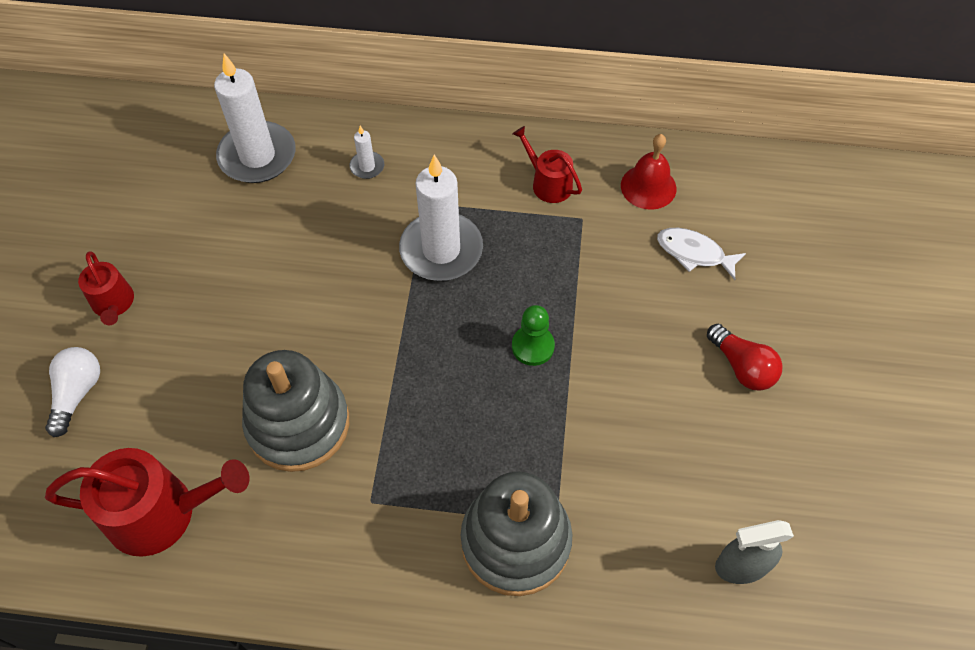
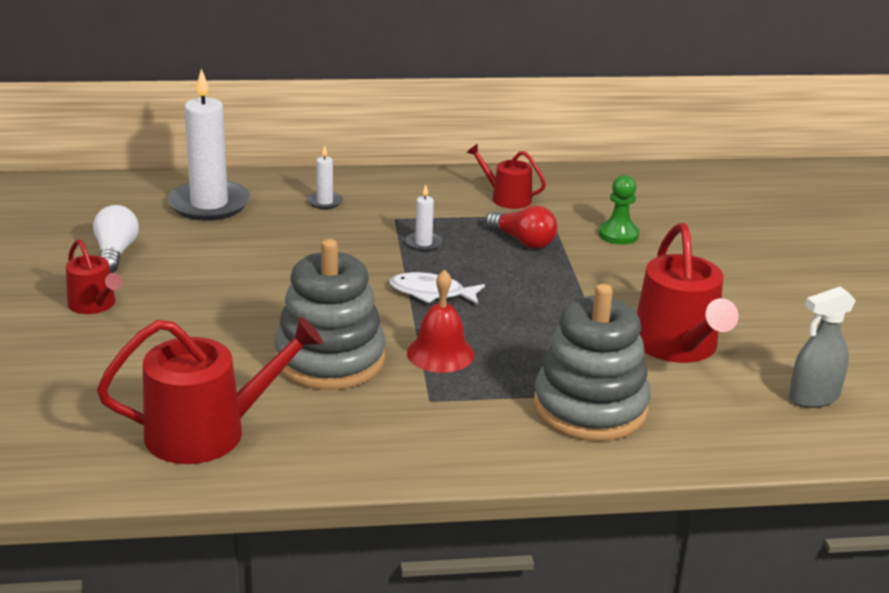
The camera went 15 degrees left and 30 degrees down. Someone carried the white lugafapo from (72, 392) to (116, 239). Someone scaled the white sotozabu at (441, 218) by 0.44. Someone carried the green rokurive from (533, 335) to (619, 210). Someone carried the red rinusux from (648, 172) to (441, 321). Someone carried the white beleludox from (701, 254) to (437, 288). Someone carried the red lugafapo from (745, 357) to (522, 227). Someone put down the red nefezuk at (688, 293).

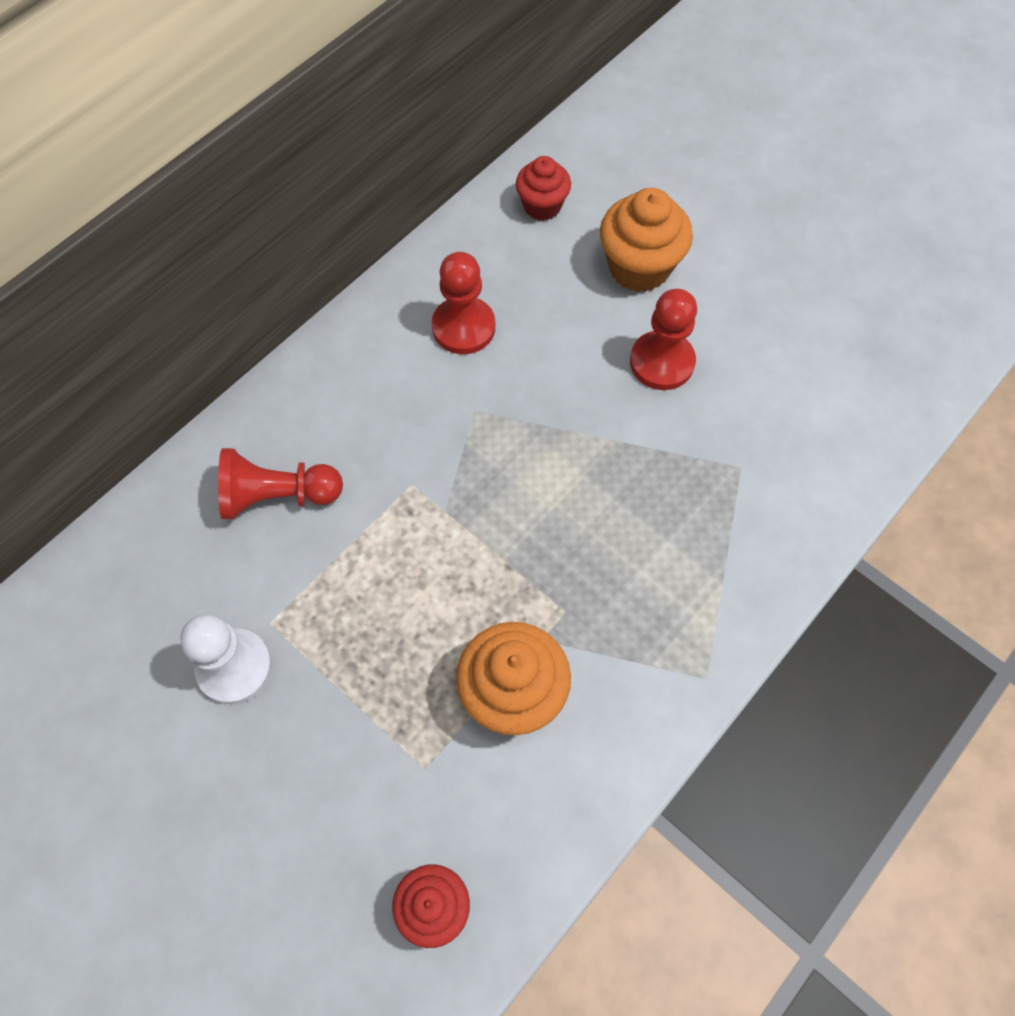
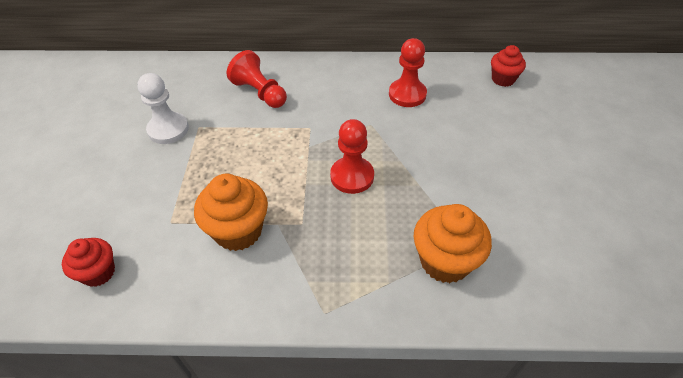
The camera went 50 degrees right and 15 degrees down. Someone carried the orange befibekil from (646, 240) to (452, 243). Someone carried the red rokurive from (663, 339) to (352, 156).

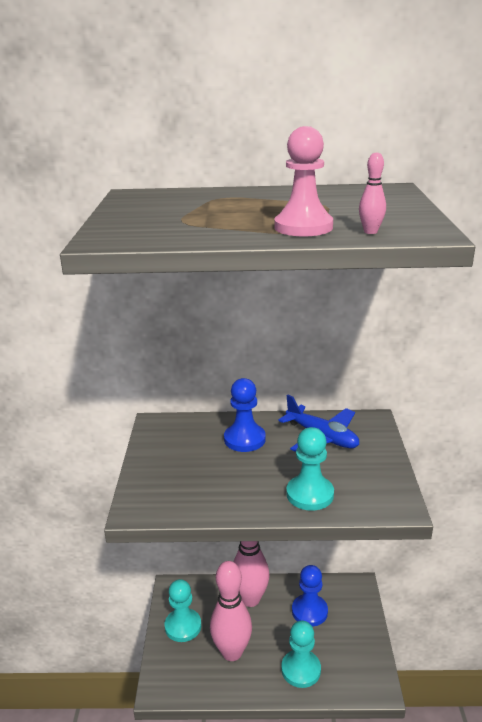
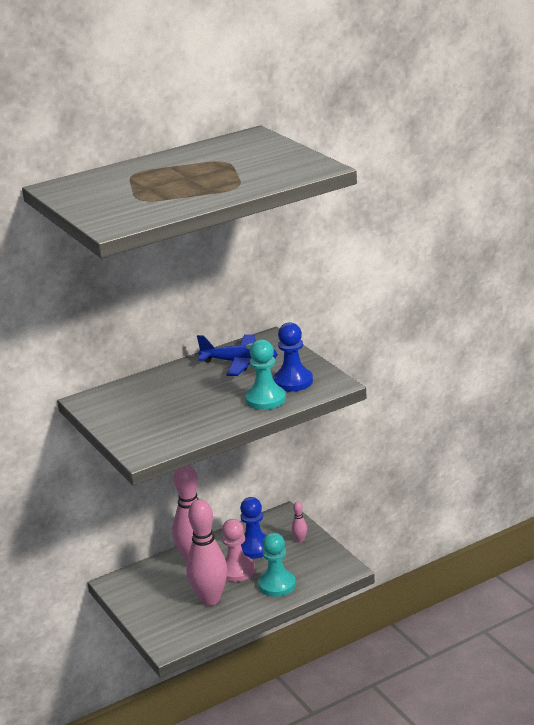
The camera went 30 degrees left and 0 degrees up. Someone took away the turquoise rokurive at (183, 610). Someone carried the blue rokurive from (245, 415) to (293, 357). Someone carried the pink rokurive from (303, 181) to (238, 550). Someone carried the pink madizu from (372, 193) to (299, 521).

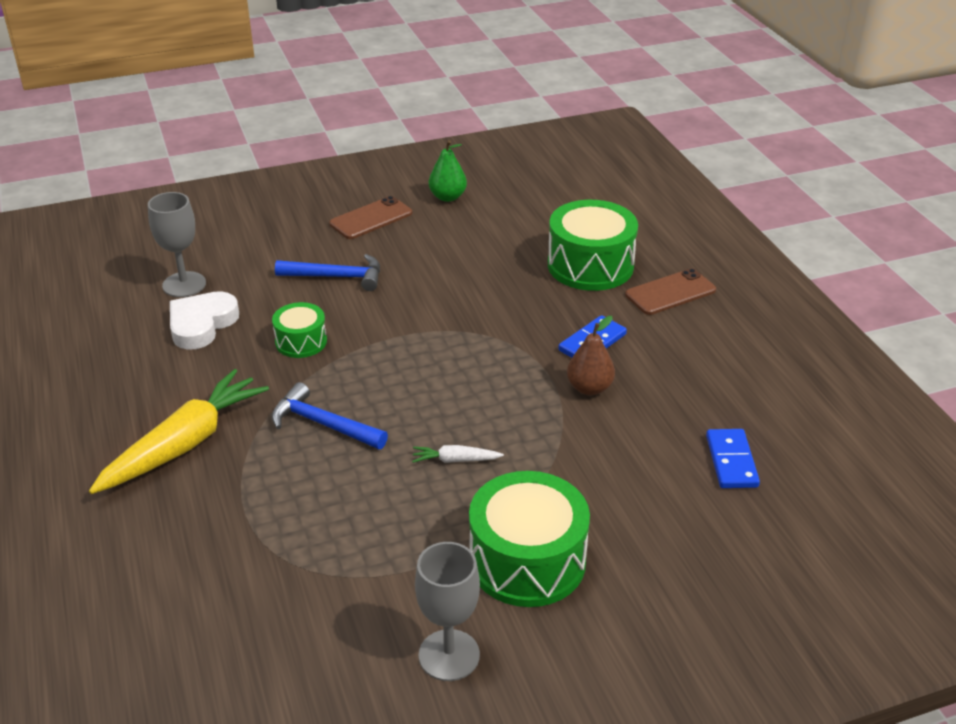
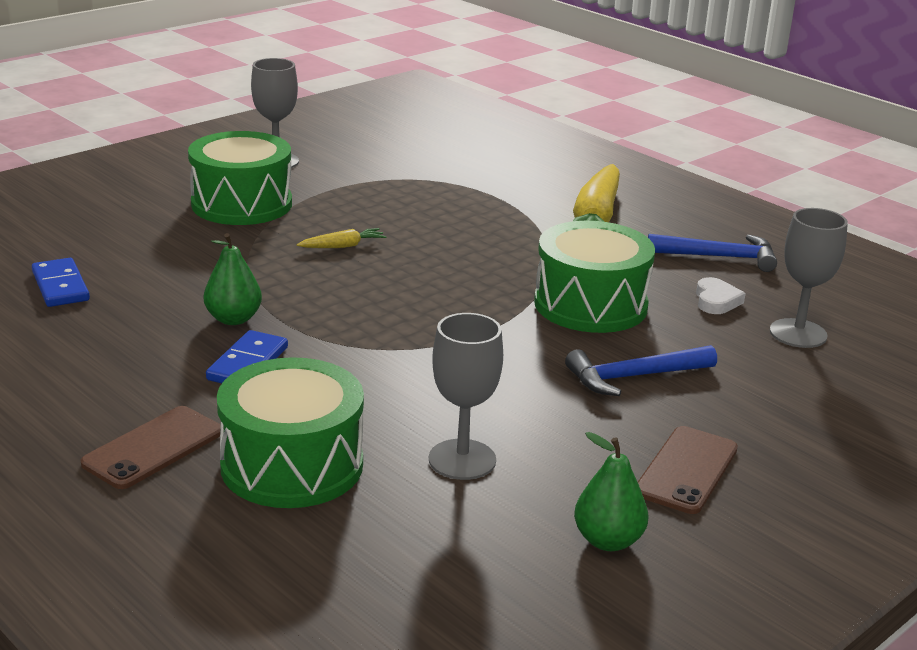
The camera went 155 degrees right and 10 degrees down. Someone scaled the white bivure at (204, 320) by 0.59. Someone scaled the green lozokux at (299, 330) by 1.83. Someone carried the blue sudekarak from (330, 415) to (712, 253). Someone repainted the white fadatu at (458, 454), which became the yellow fadatu at (342, 238). Someone repainted the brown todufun at (591, 355), which became the green todufun at (233, 279). Someone put down the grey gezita at (466, 396).

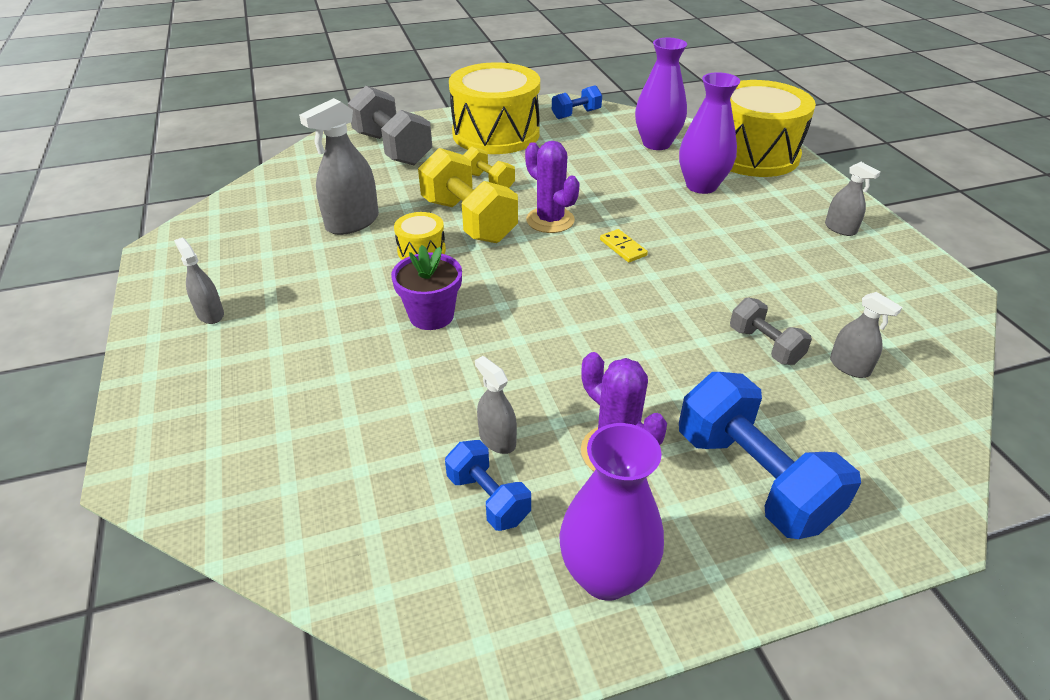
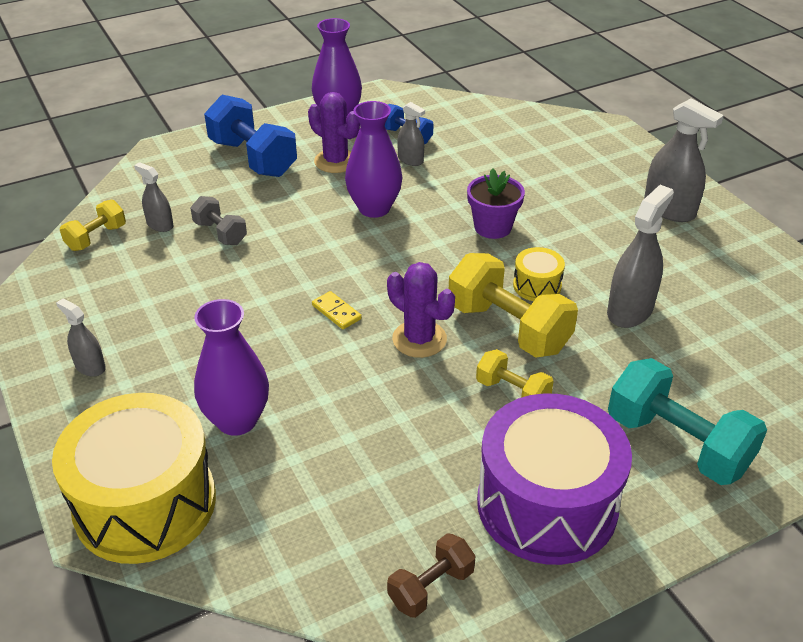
The camera went 170 degrees right and 0 degrees up. Someone scaled the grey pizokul at (199, 281) by 1.78. Someone repainted the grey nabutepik at (390, 125), which became the turquoise nabutepik at (687, 421). Someone repainted the yellow lozokux at (494, 108), which became the purple lozokux at (554, 479). Someone repainted the blue nabutepik at (577, 102), which became the brown nabutepik at (431, 575). Someone carried the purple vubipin from (661, 94) to (374, 159). Someone put down the yellow nabutepik at (93, 225).

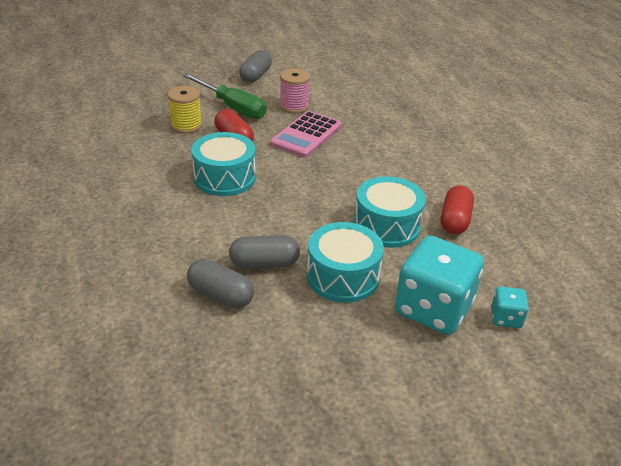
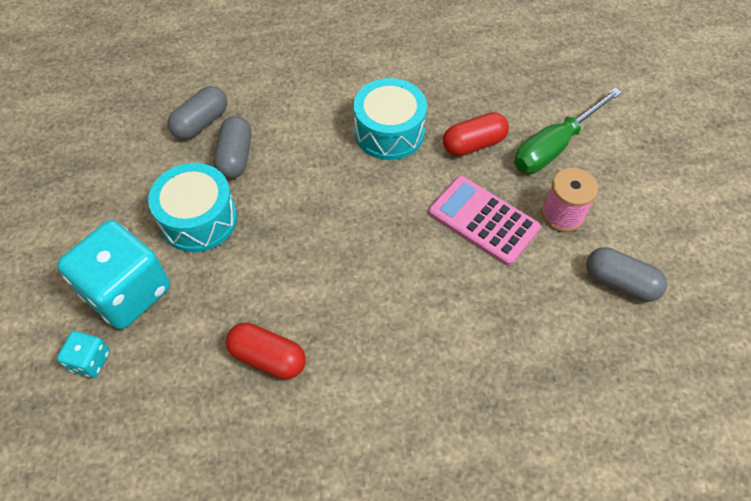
The camera went 100 degrees right and 20 degrees up. Someone took away the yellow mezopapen at (184, 110). Someone carried the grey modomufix from (255, 66) to (626, 274). Someone took away the turquoise lozokux at (390, 212).

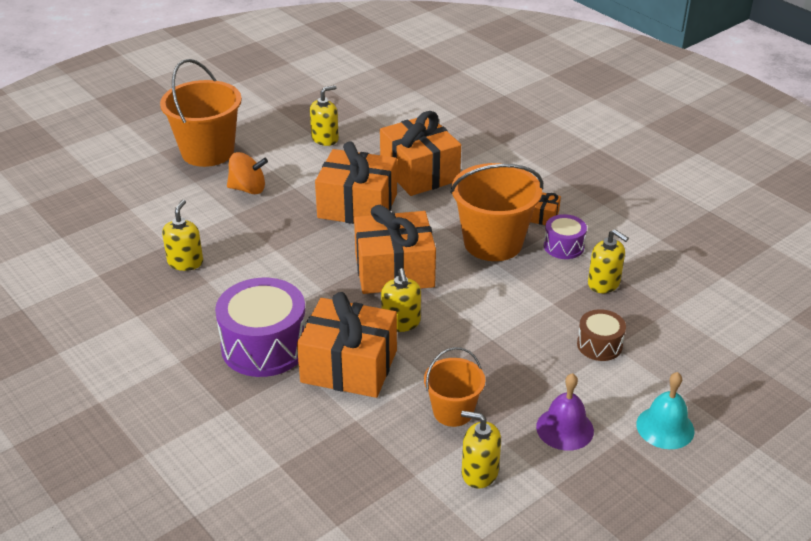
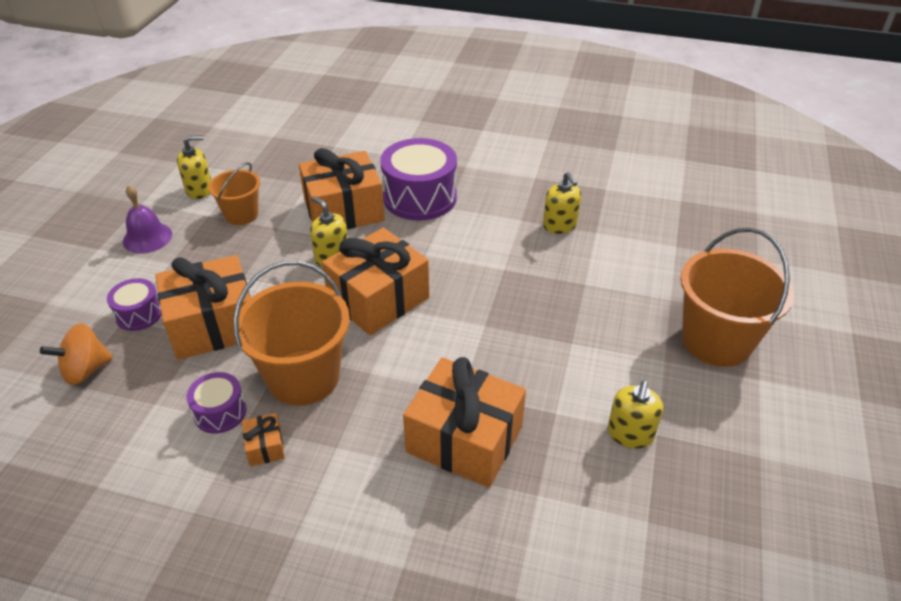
The camera went 145 degrees right and 5 degrees up. Someone carried the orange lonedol from (247, 173) to (76, 354). Someone carried the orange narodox from (356, 182) to (202, 307). Someone repainted the brown lozokux at (601, 335), which became the purple lozokux at (134, 304). Someone took away the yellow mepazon at (608, 261). Someone took away the turquoise rinusux at (665, 410).

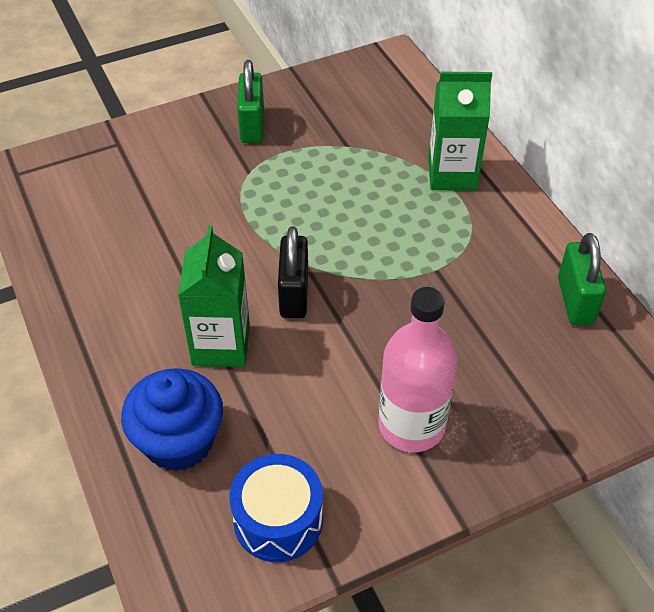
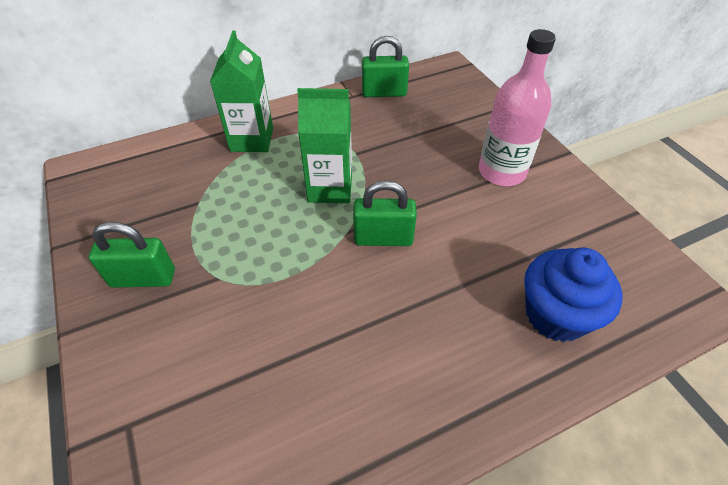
The camera went 90 degrees left and 0 degrees up. Someone carried the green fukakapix from (214, 296) to (324, 145). Someone took away the blue lozokux at (276, 508). Someone repainted the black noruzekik at (293, 272), which became the green noruzekik at (385, 213).

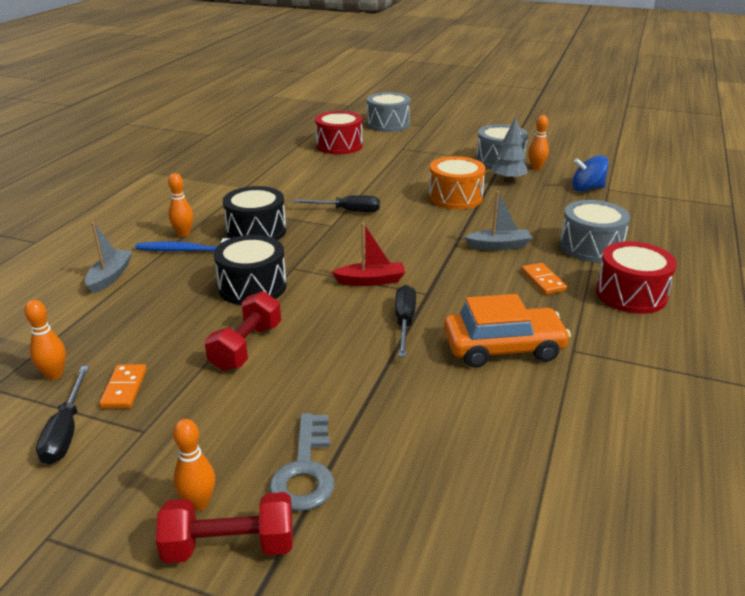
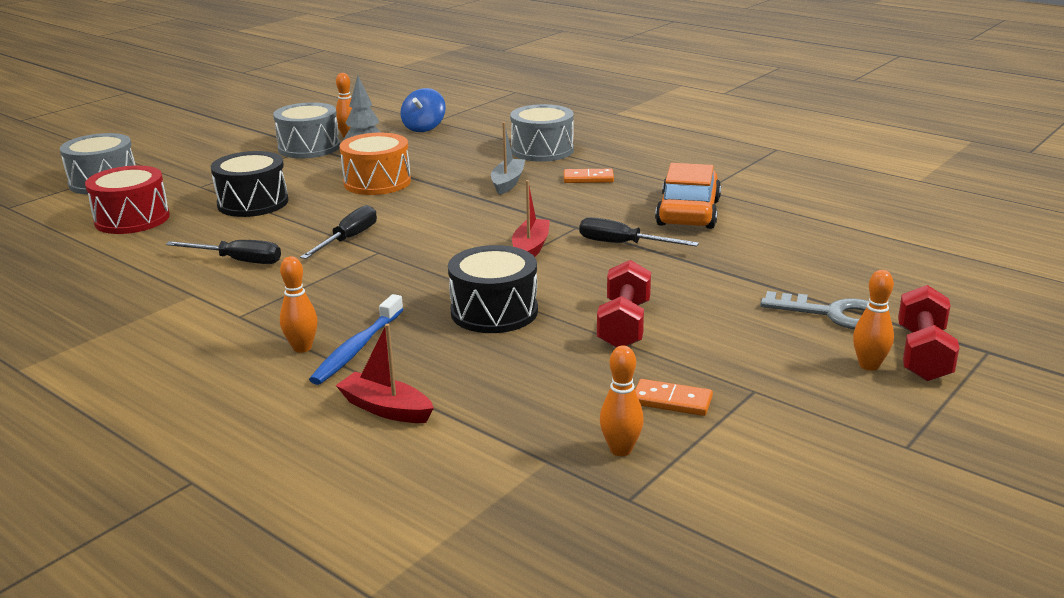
The camera went 70 degrees left and 5 degrees down. Someone carried the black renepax from (62, 415) to (223, 252). Someone repainted the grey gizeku at (109, 258), which became the red gizeku at (384, 373). Someone rotated the red nabutepik at (242, 331) by 60 degrees clockwise. Someone carried the black lozokux from (254, 213) to (249, 184). Someone took away the red lozokux at (636, 277).

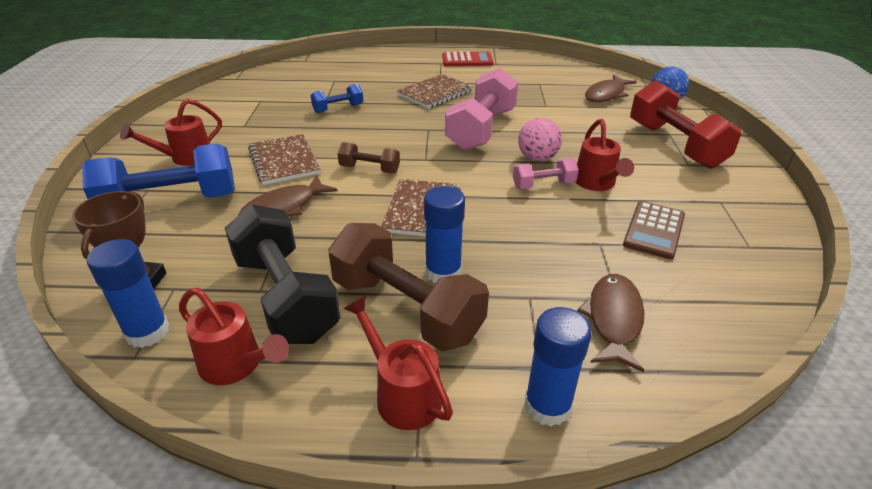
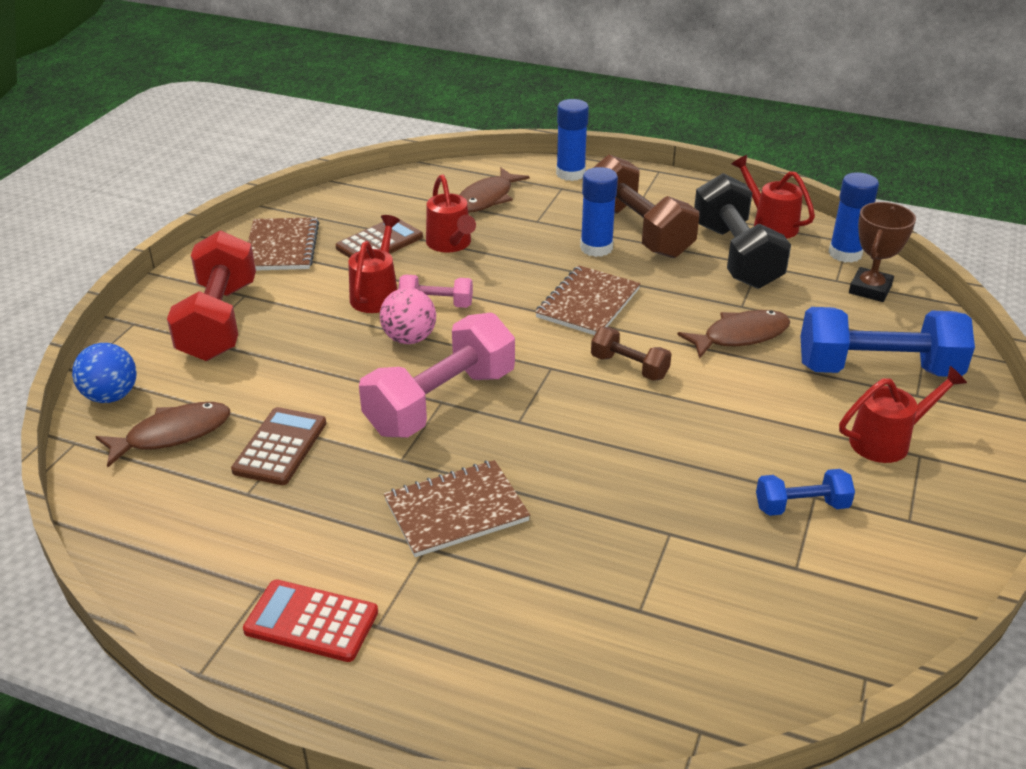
The camera went 160 degrees left and 0 degrees up. Someone carried the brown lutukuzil from (284, 159) to (283, 244). Someone carried the blue nabutepik from (337, 98) to (805, 492). Someone carried the red nefezuk from (398, 363) to (451, 213). Someone put down the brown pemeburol at (278, 446).

